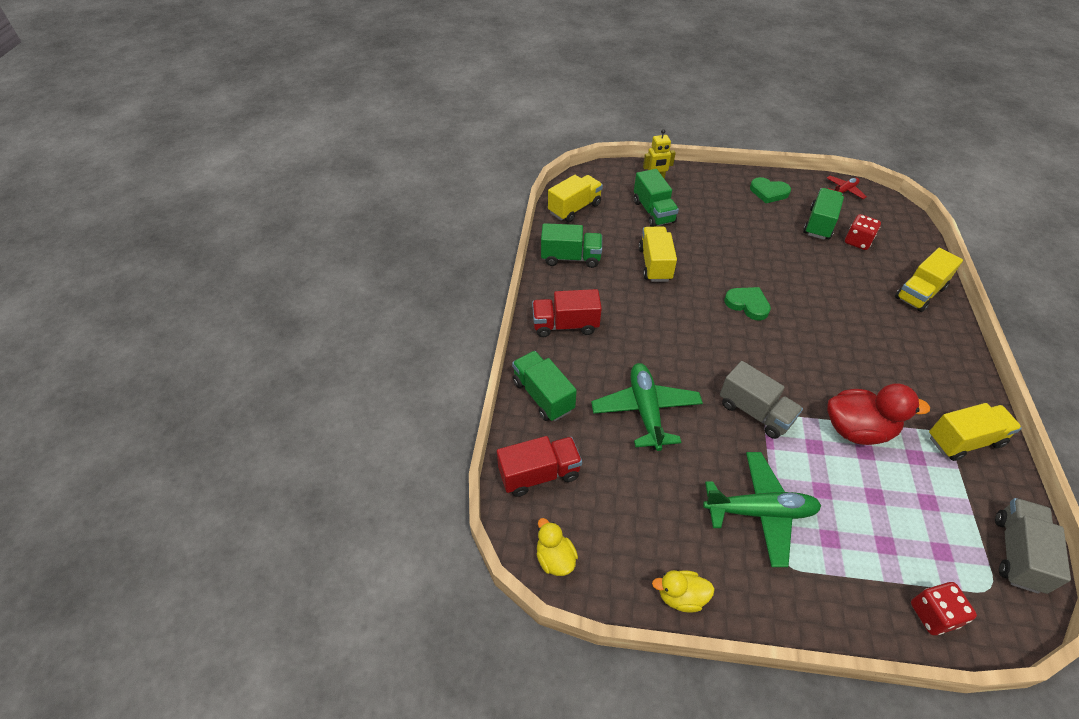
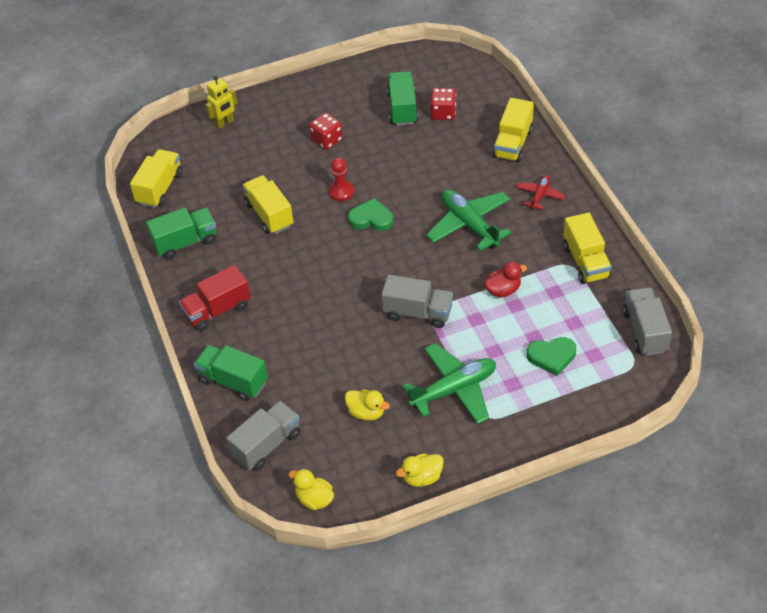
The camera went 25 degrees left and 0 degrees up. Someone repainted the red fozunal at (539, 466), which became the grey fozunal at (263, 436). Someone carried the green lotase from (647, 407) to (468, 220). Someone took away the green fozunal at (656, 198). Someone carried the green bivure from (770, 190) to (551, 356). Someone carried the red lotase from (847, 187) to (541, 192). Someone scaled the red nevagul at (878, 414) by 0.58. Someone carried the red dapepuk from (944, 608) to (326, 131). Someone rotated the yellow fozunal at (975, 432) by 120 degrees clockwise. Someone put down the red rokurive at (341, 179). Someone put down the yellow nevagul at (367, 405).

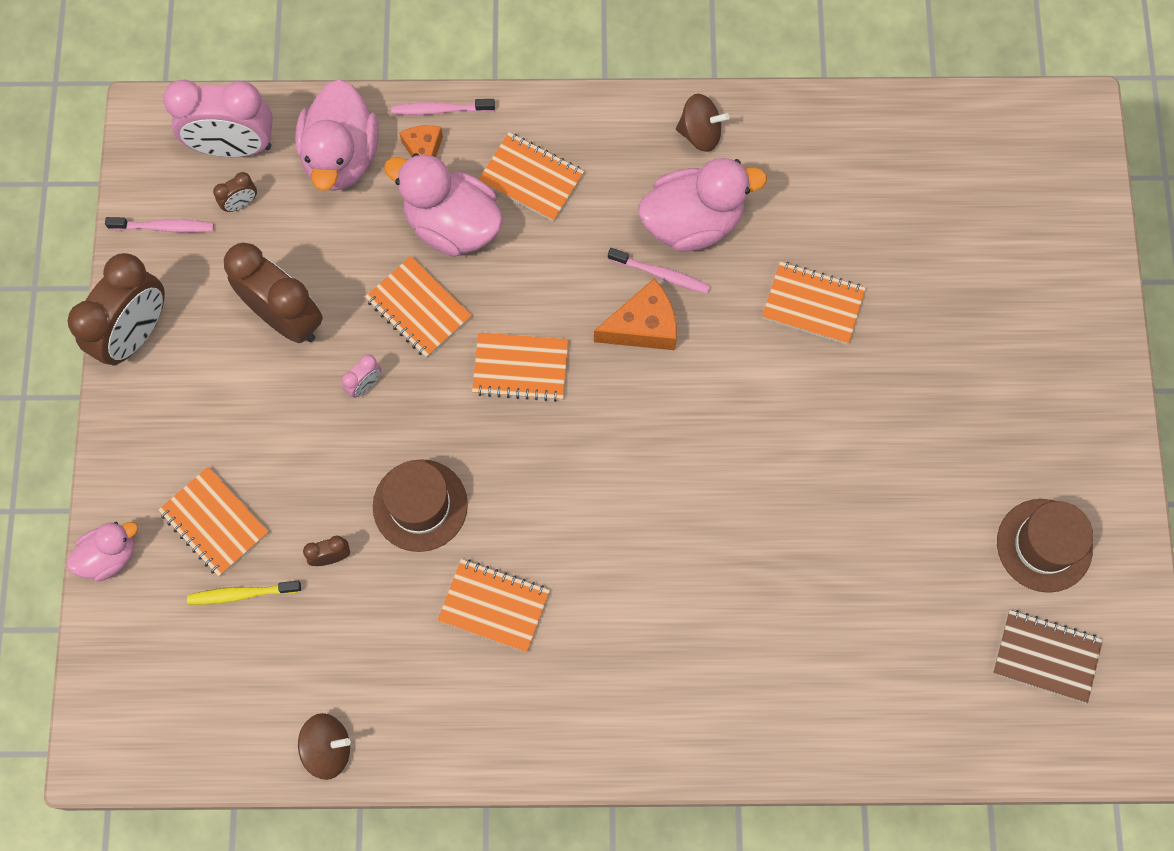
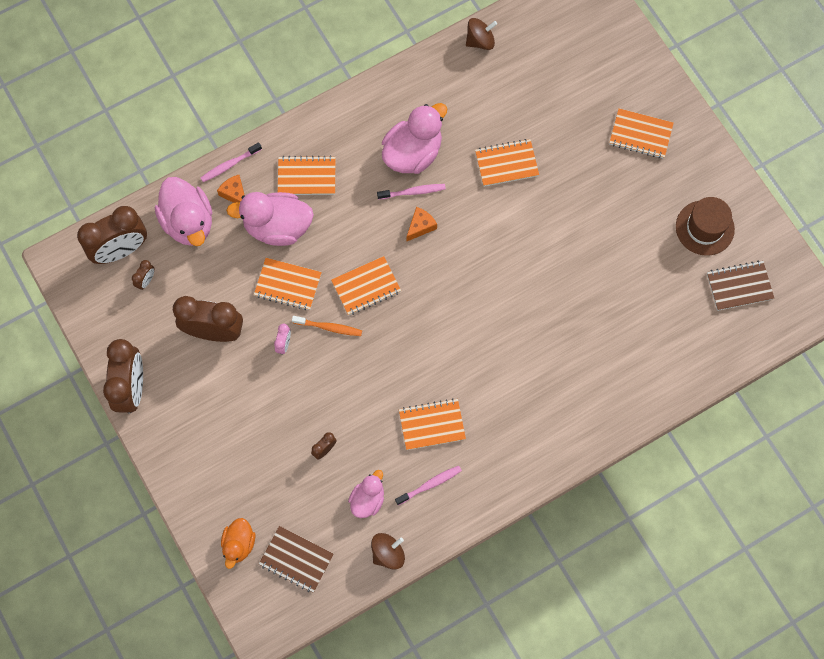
The camera went 30 degrees left and 0 degrees up. Someone carried the pink nevagul from (102, 552) to (366, 494). Someone carried the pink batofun from (159, 225) to (428, 485). Someone carried the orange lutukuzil from (213, 522) to (641, 133). Someone repainted the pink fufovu at (218, 118), which became the brown fufovu at (112, 235). Someone took away the yellow batofun at (244, 593). Someone took away the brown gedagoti at (420, 505). Someone scaled the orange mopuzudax at (635, 314) by 0.64. Someone carried the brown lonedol from (703, 123) to (481, 34). Someone put down the orange nevagul at (238, 543). Someone put down the brown lutukuzil at (296, 559). Someone put down the orange batofun at (327, 326).

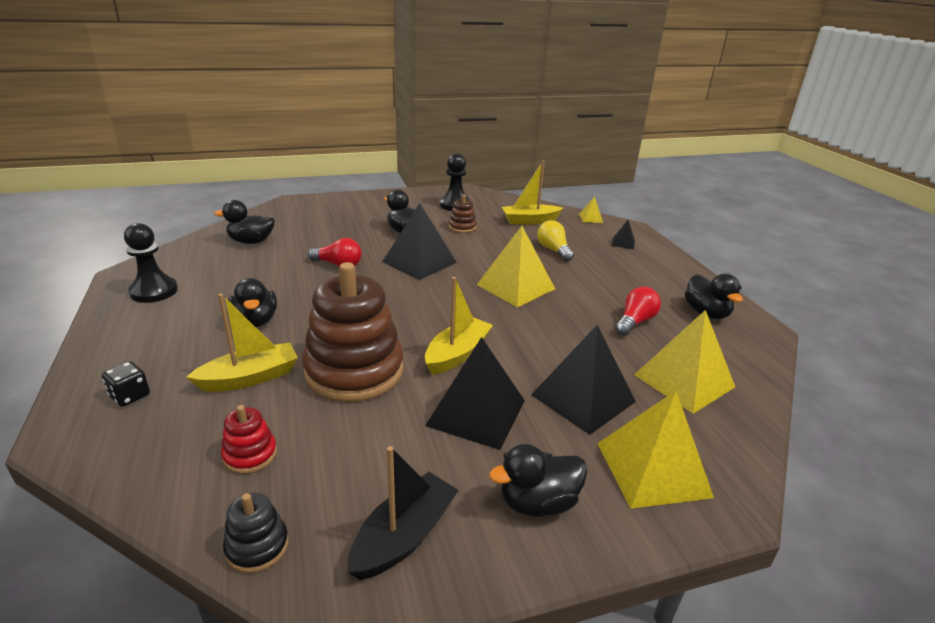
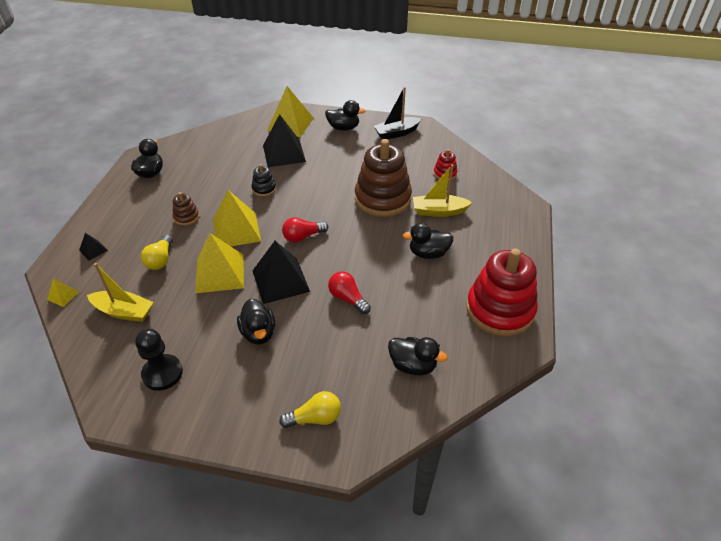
The camera went 150 degrees left and 15 degrees up. Someone took away the black dapepuk at (126, 384). Someone swapped the black rokurive at (151, 263) for the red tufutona at (502, 293). Someone carried the black tufutona from (256, 533) to (264, 180). Someone rotated the black nevagul at (252, 302) by 105 degrees counterclockwise. Someone took away the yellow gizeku at (459, 326). Someone took away the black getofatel at (475, 393). Someone carried the brown tufutona from (463, 214) to (186, 209). Someone carried the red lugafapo from (638, 311) to (305, 230). Someone carried the yellow getofatel from (684, 362) to (219, 263). Someone put down the yellow lugafapo at (310, 409).

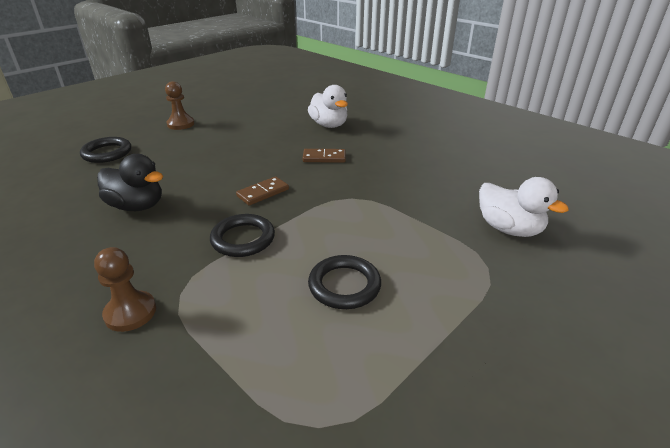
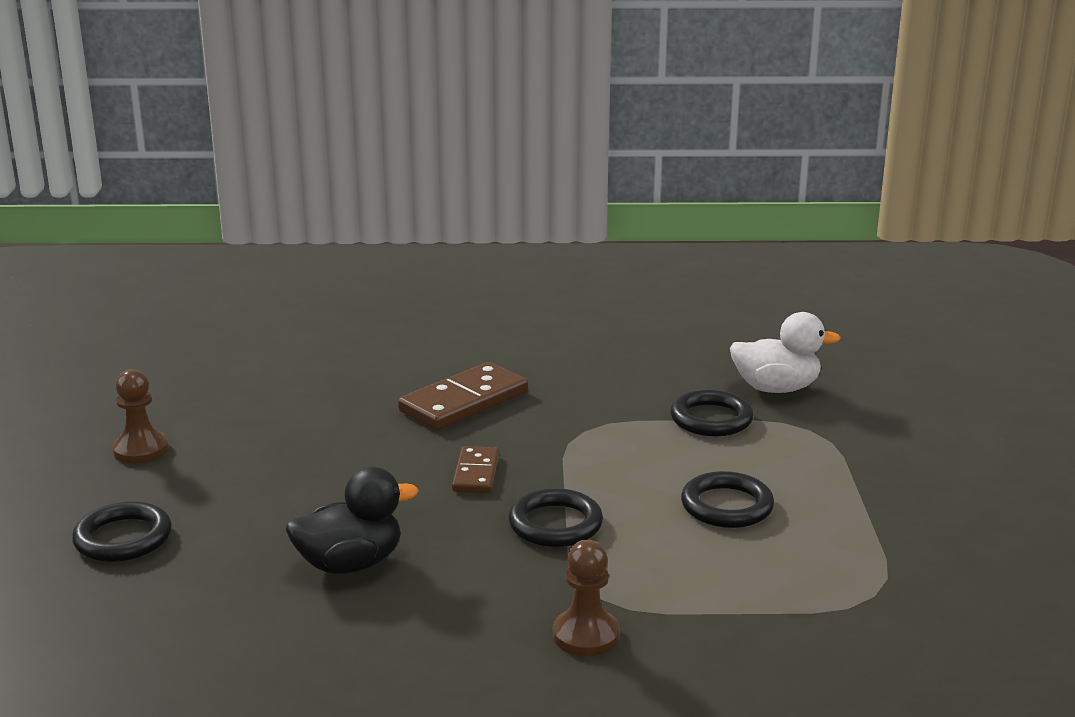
The camera went 45 degrees left and 10 degrees down. Someone scaled the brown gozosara at (324, 156) by 1.74. Someone took away the white nevagul at (328, 106). Someone put down the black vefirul at (712, 413).

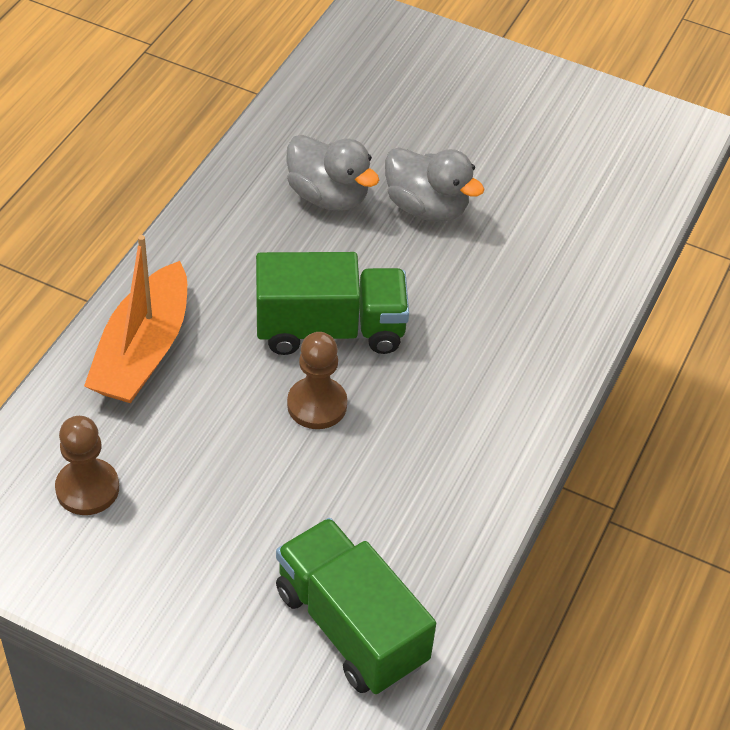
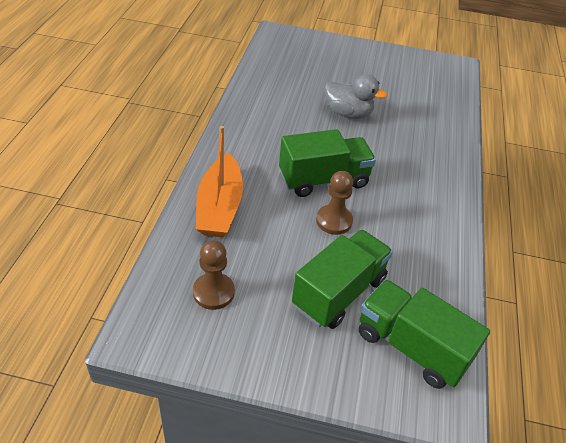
The camera went 15 degrees left and 5 degrees down. Someone took away the grey nevagul at (332, 173). Someone put down the green fozunal at (342, 279).

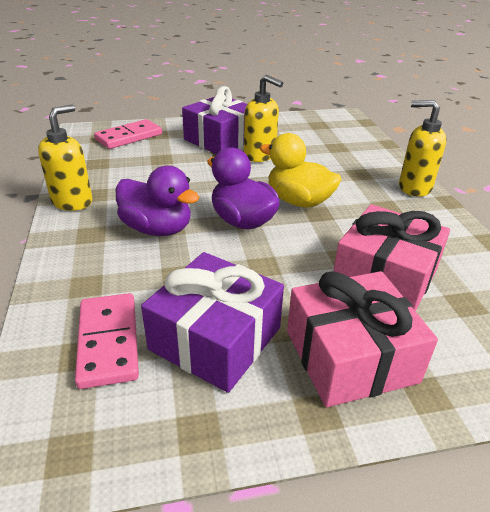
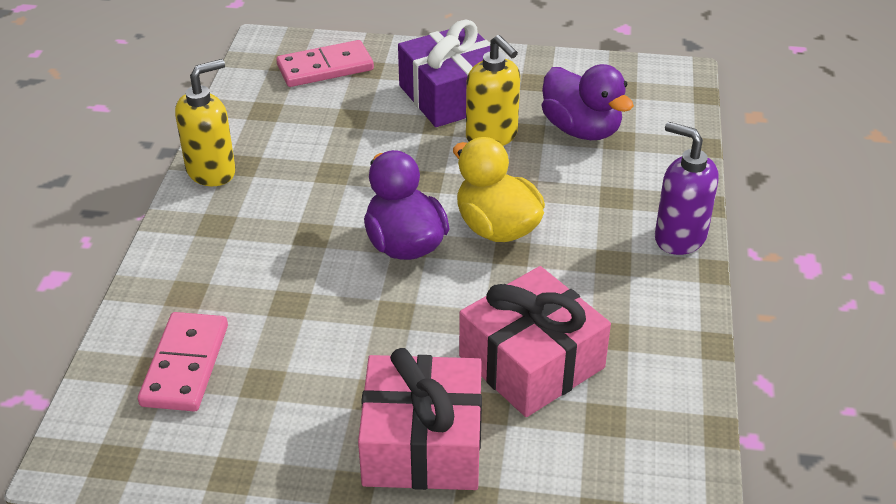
The camera went 20 degrees right and 5 degrees up. Someone carried the purple nevagul from (158, 201) to (588, 102). Someone took away the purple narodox at (212, 322). Someone repainted the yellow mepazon at (423, 148), which became the purple mepazon at (687, 188).

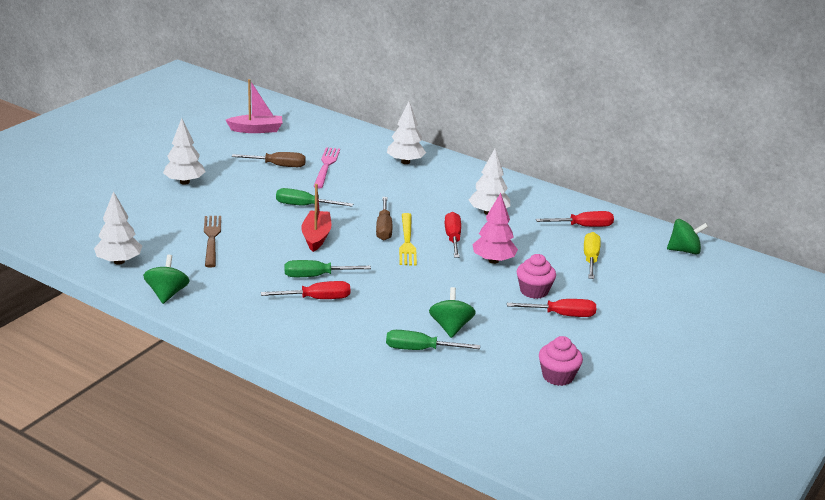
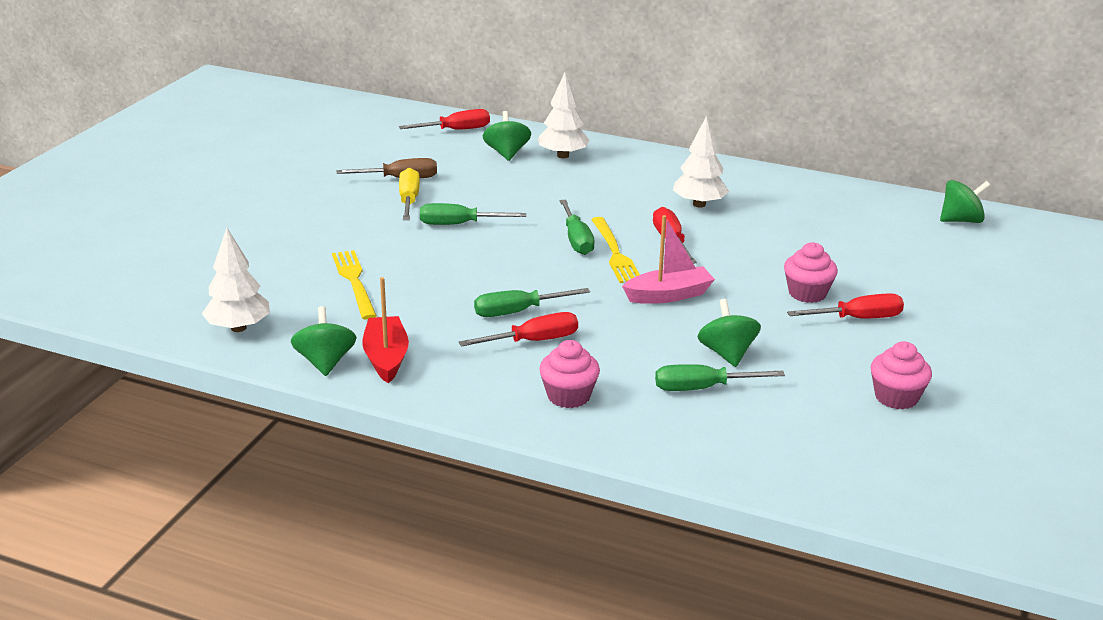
The camera went 10 degrees left and 0 degrees up. Someone took away the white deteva at (184, 151). Someone repainted the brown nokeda at (212, 241), which became the yellow nokeda at (354, 285). Someone carried the pink gizeku from (254, 106) to (668, 259). Someone carried the red gizeku from (316, 218) to (385, 330). Someone took away the pink nokeda at (326, 168). Someone repainted the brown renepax at (384, 218), which became the green renepax at (577, 227). Someone took away the pink deteva at (495, 228). Someone carried the red renepax from (575, 219) to (444, 119). Someone carried the yellow renepax from (592, 255) to (409, 194). Someone put down the green lonedol at (507, 136). Someone put down the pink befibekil at (569, 374).

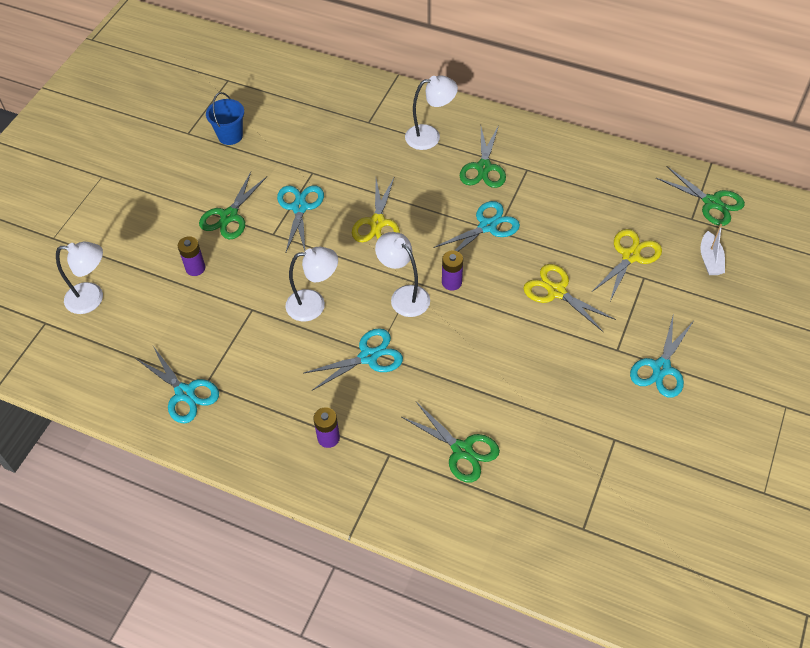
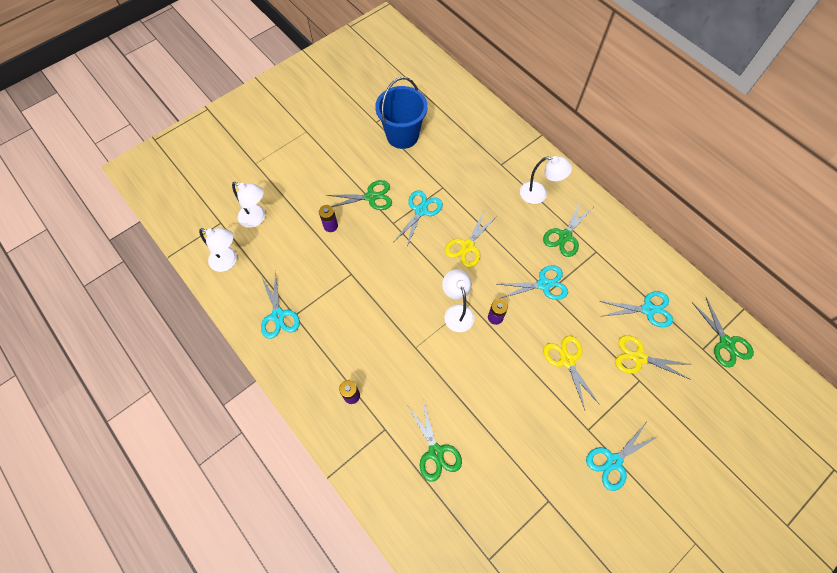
The camera went 25 degrees right and 10 degrees up. Someone rotated the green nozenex at (233, 205) by 150 degrees counterclockwise. Someone scaled the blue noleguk at (225, 118) by 1.76. Someone carried the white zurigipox from (311, 284) to (218, 250). Someone carried the turquoise nozenex from (353, 359) to (636, 309). Someone rotated the yellow nozenex at (627, 265) by 135 degrees counterclockwise. Someone took away the white gizeku at (712, 249).

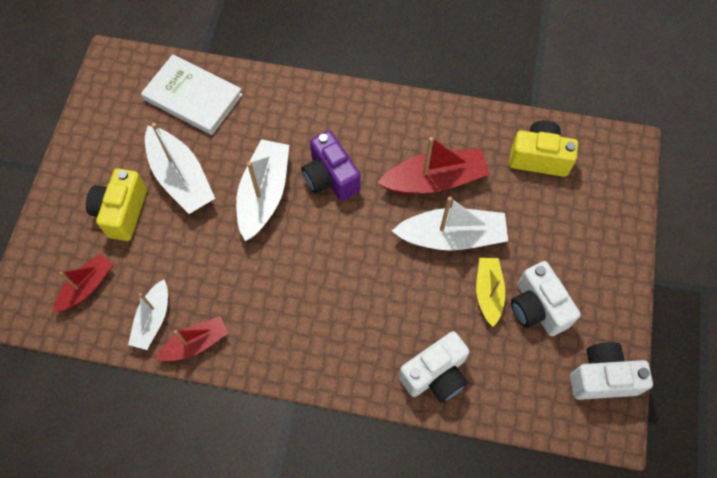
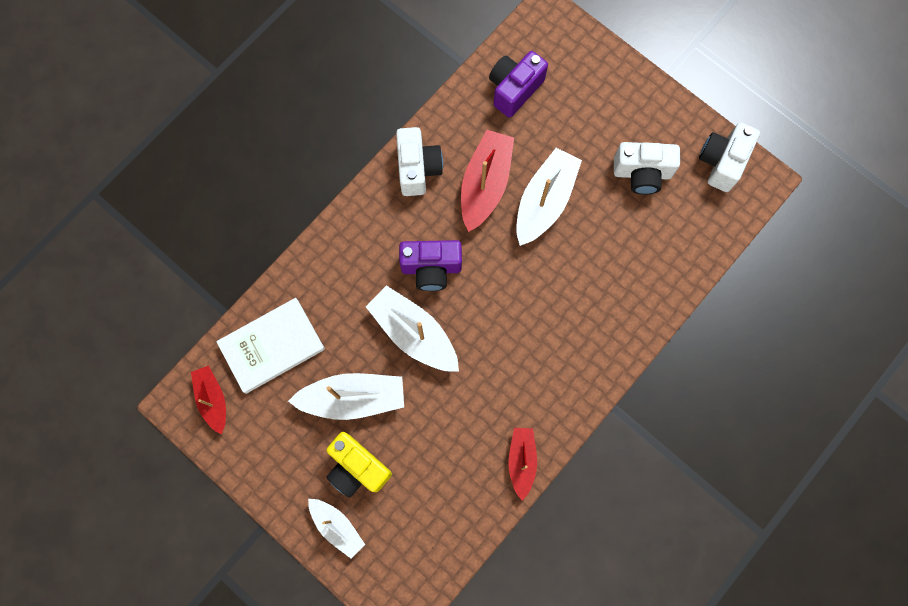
The camera went 60 degrees left and 10 degrees up. Someone carried the red gizeku from (83, 282) to (208, 400). Someone carried the white gizeku from (148, 315) to (336, 529). Someone carried the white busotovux from (434, 367) to (419, 161). Someone took away the yellow gizeku at (491, 292). Someone repainted the yellow busotovux at (543, 148), which became the purple busotovux at (518, 84).

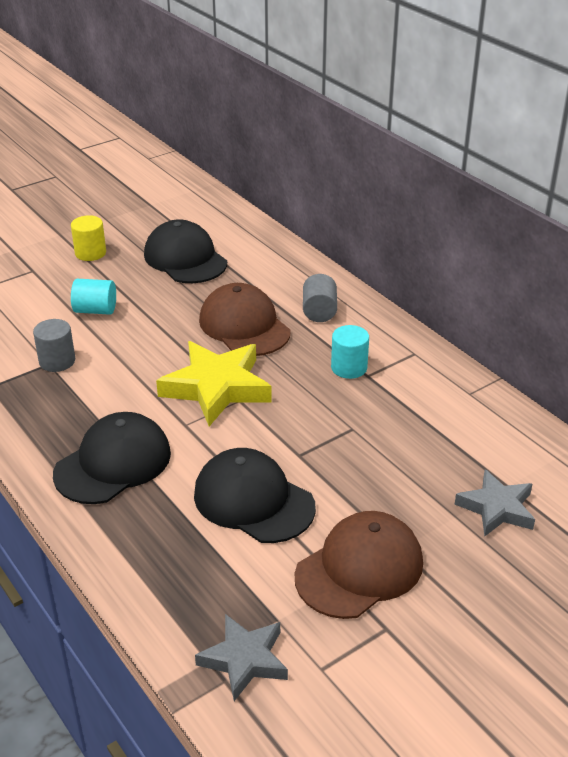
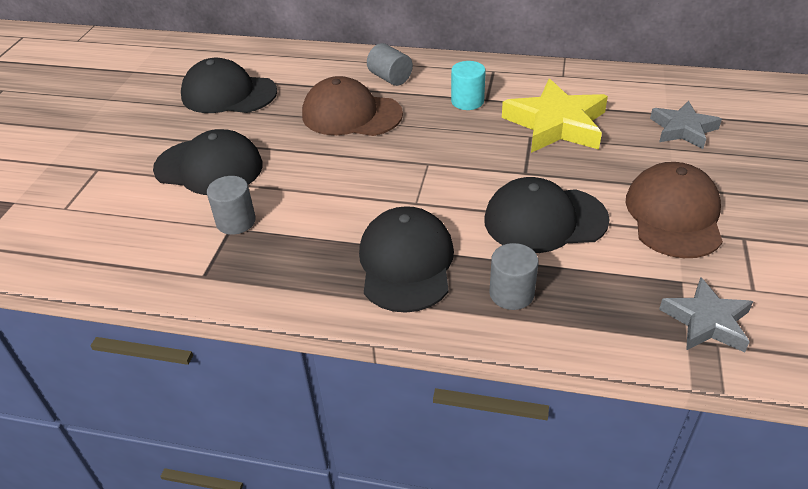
The camera went 40 degrees left and 5 degrees up. Someone took away the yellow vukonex at (88, 238). Someone swapped the turquoise vukonex at (93, 297) for the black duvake at (208, 162). Someone carried the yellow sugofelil from (214, 383) to (555, 116). Someone put down the grey vukonex at (513, 276).

